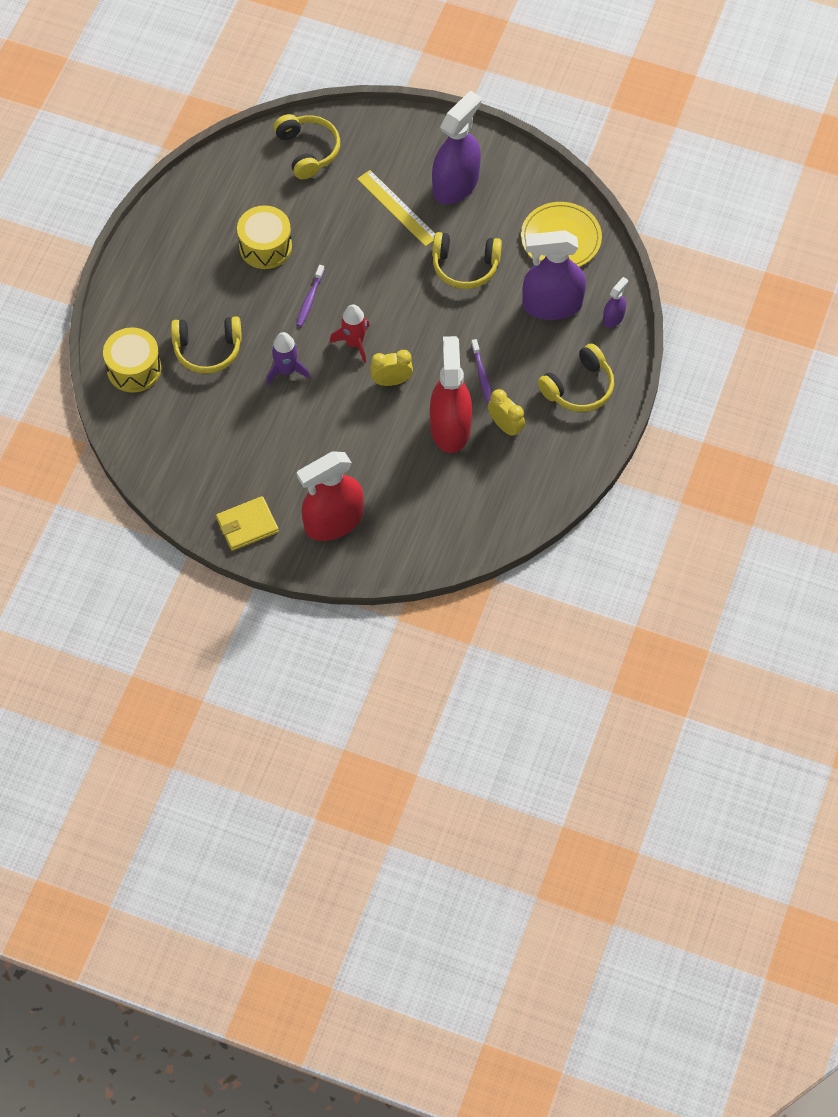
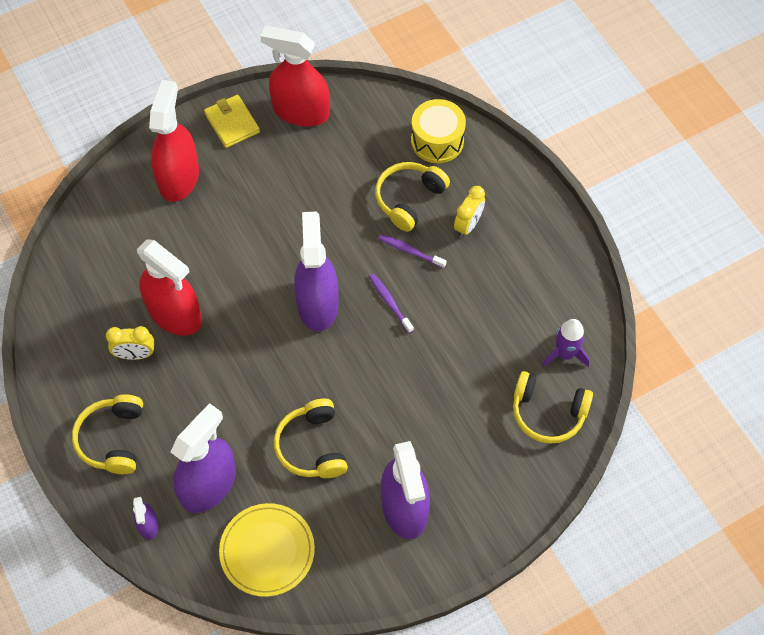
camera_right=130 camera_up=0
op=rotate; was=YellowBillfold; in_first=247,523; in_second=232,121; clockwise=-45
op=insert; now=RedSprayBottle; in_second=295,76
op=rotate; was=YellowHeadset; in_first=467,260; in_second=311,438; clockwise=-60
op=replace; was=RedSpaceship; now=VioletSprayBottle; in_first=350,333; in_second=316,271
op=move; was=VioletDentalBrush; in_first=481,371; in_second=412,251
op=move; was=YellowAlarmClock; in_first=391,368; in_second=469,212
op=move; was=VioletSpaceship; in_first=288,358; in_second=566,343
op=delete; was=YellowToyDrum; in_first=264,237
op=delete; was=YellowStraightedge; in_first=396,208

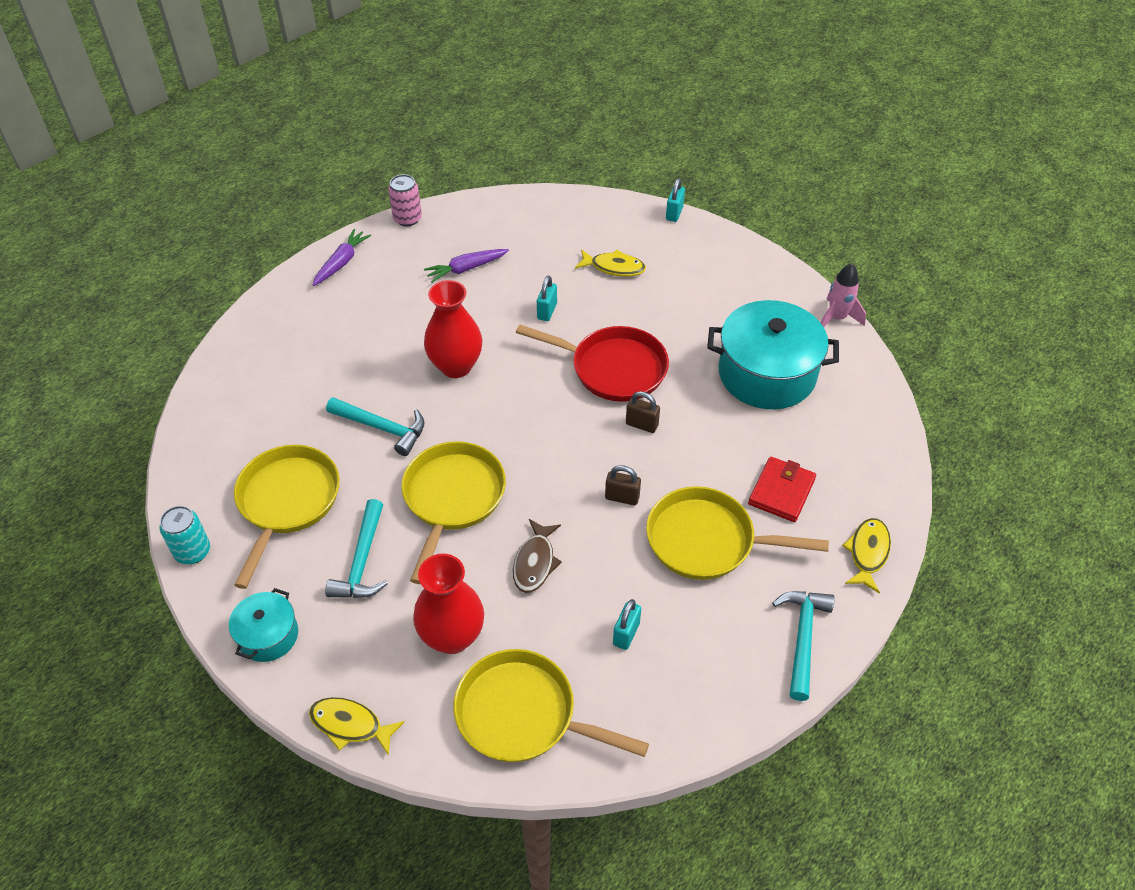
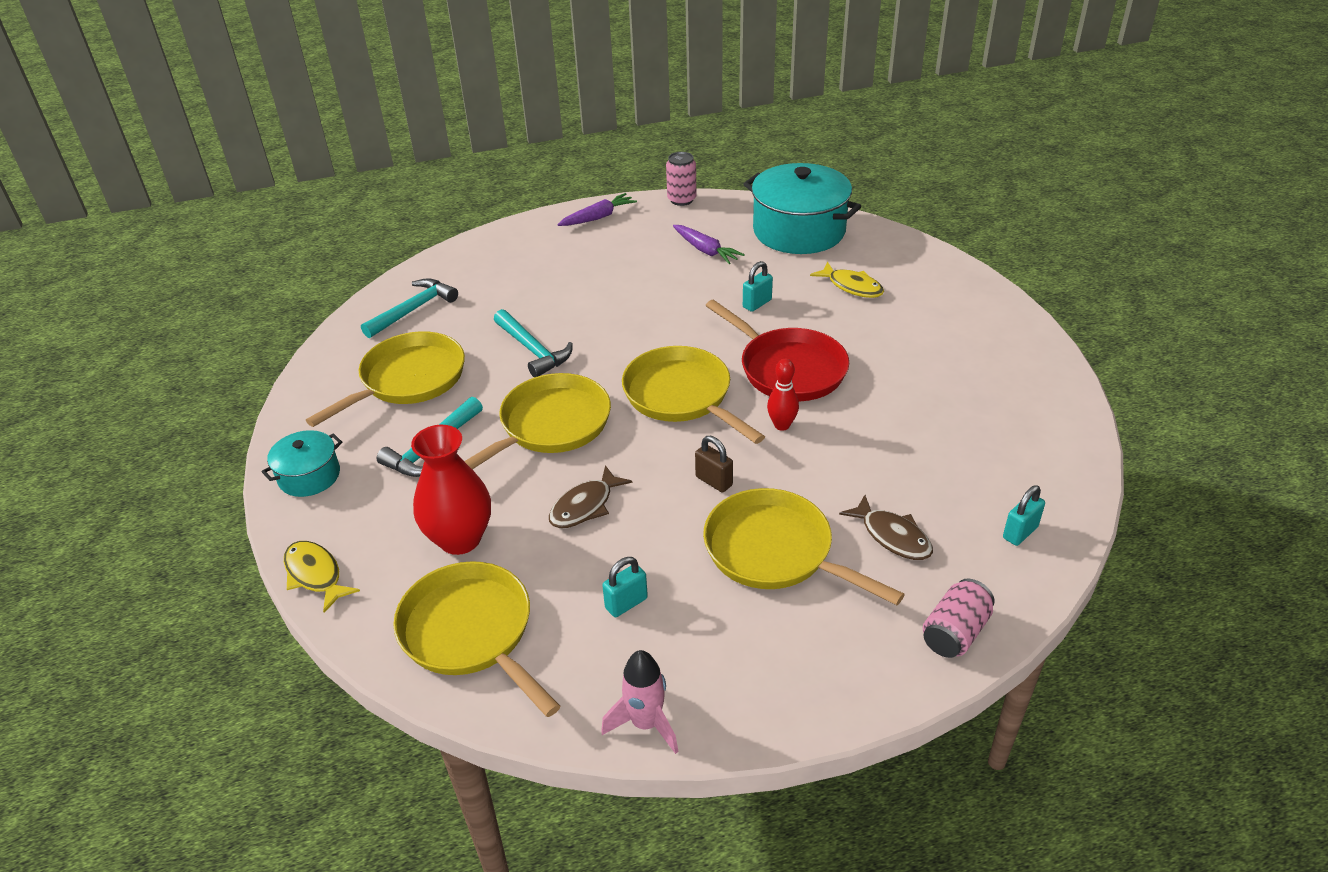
camera_right=30 camera_up=-10
op=move; was=TealHammer; in_first=803,646; in_second=409,308
op=move; was=PinkSpaceship; in_first=843,295; in_second=640,702
op=insert; now=YellowFryingPan; in_second=693,395
op=rotate; was=VioletCarrot; in_first=466,266; in_second=709,244; clockwise=-135
op=move; was=TealPot; in_first=773,354; in_second=802,208
op=replace; was=RussetLock; now=RedSkittle; in_first=643,412; in_second=783,395
op=replace; was=RedBillfold; now=RussetFishFigure; in_first=782,489; in_second=886,527
op=replace; was=YellowFishFigure; now=PinkSodaCan; in_first=866,555; in_second=959,618
op=move; was=TealLock; in_first=675,200; in_second=1024,515
op=delete; was=TealSodaCan; in_first=185,535
op=delete; was=RedVase; in_first=453,329

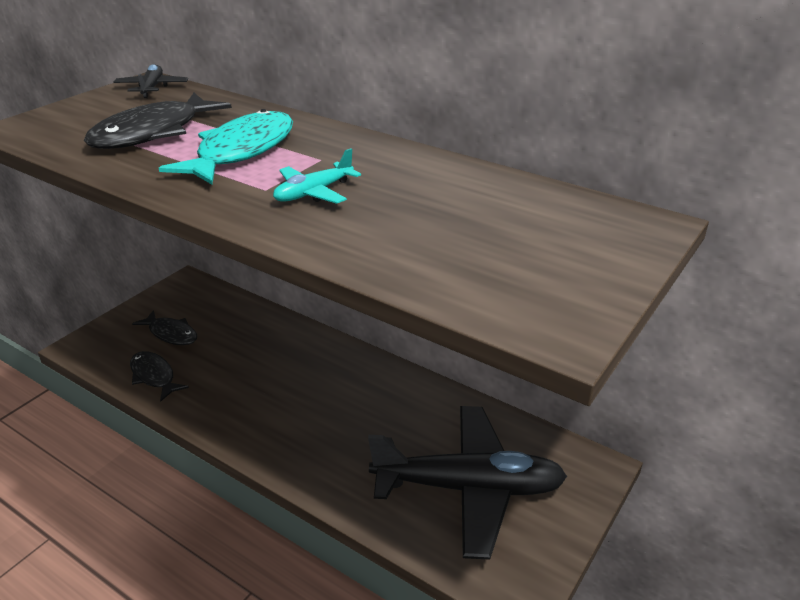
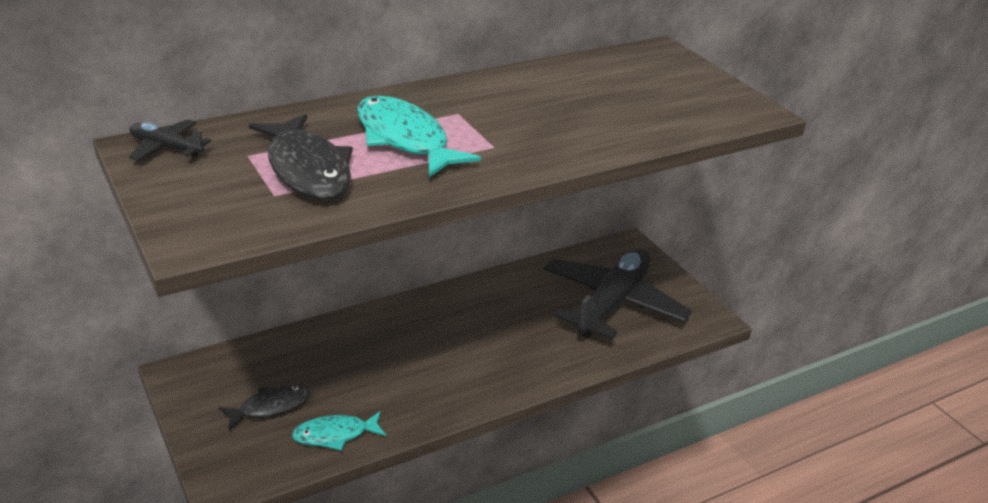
camera_right=-65 camera_up=0
op=recolor; was=EbonyFishFigure; now=TealFishFigure; in_first=159,376; in_second=339,431
op=delete; was=TealAeroplane; in_first=317,176

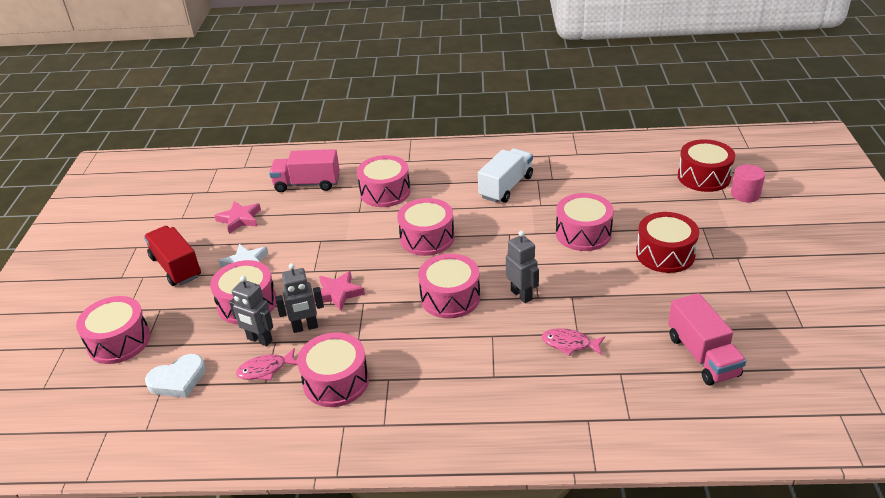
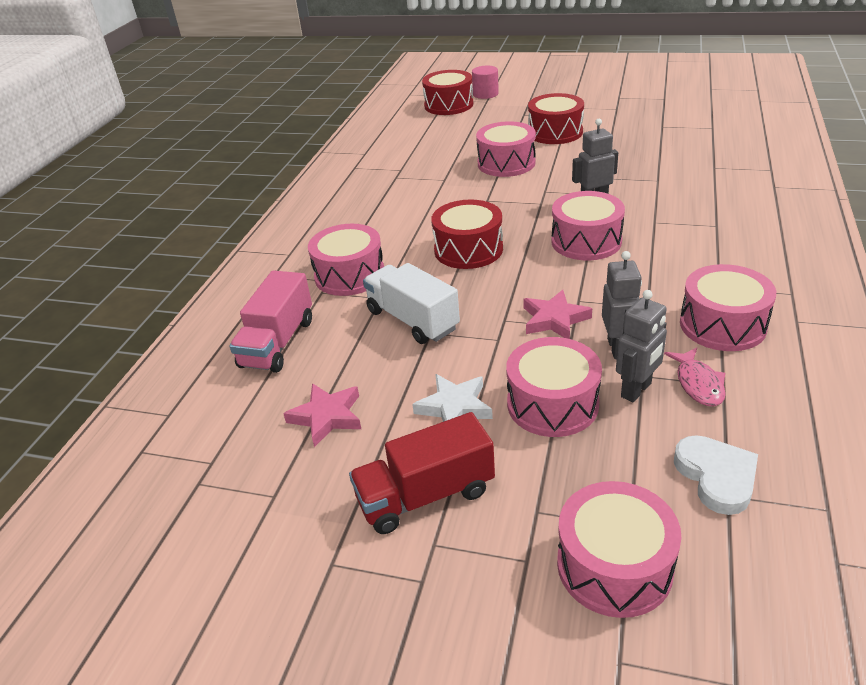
camera_right=-75 camera_up=0
op=move; was=PureWhiteToyTruck; in_first=505,175; in_second=411,303
op=recolor; was=PinkToyDrum; now=RedToyDrum; in_first=426,227; in_second=467,234
op=delete; was=PinkFishFigure; in_first=573,342
op=delete; was=PinkToyTruck; in_first=707,339

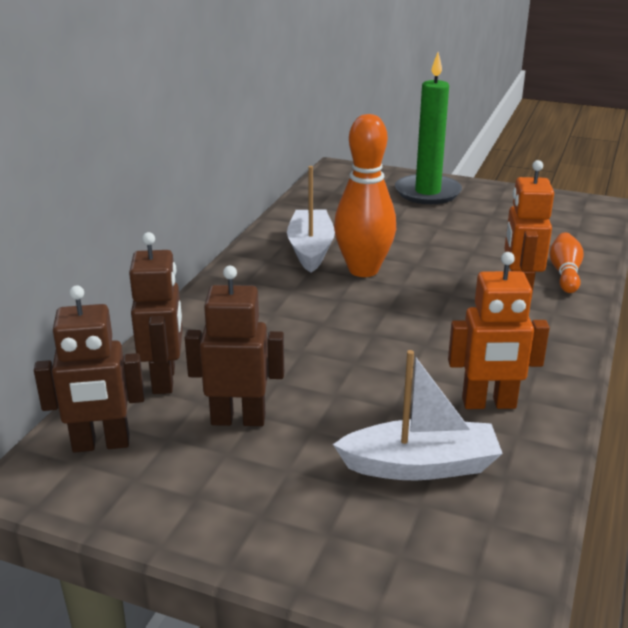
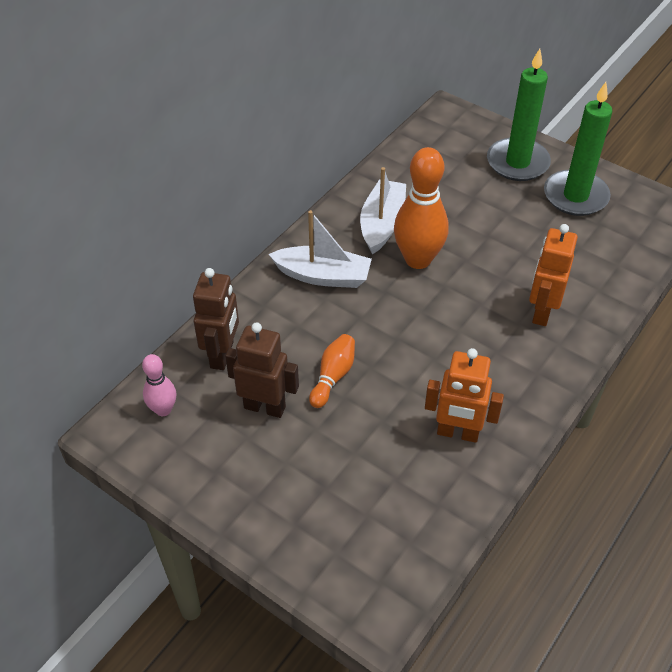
camera_right=15 camera_up=20
op=replace; was=RussetRobot; now=PinkSkittle; in_first=89,369; in_second=159,385
op=move; was=PureWhiteBoat; in_first=418,415; in_second=320,249
op=move; was=OrangeColouredSkittle; in_first=566,263; in_second=332,371
op=insert; now=GreenWaxCandle; in_second=578,149

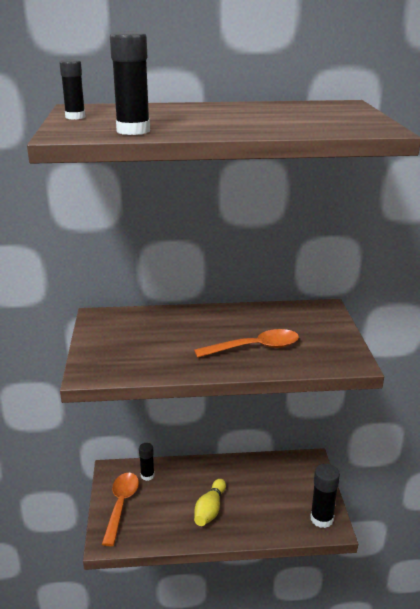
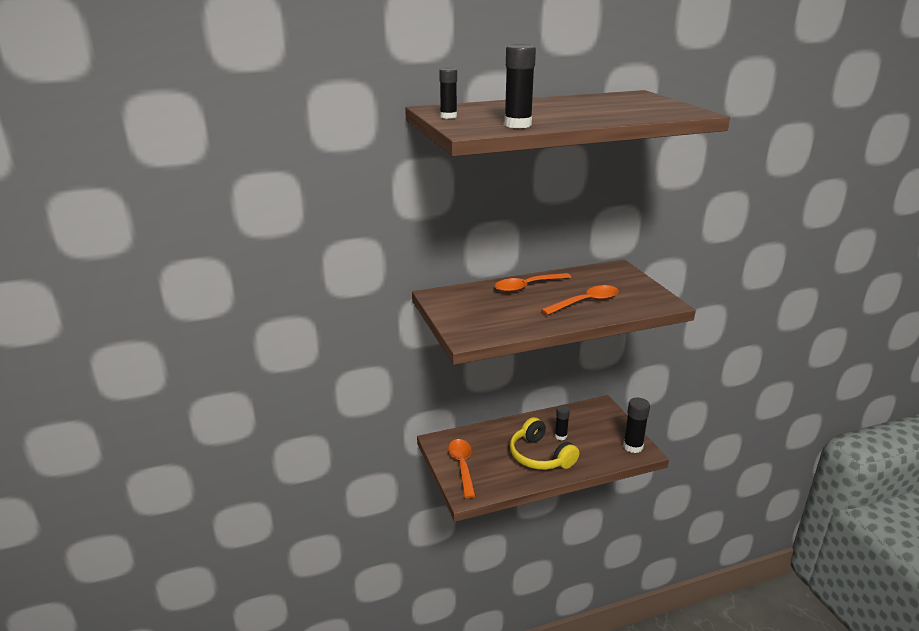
camera_right=-15 camera_up=0
op=insert; now=OrangeColouredSpoon; in_second=533,283
op=replace; was=YellowSkittle; now=YellowHeadset; in_first=210,502; in_second=544,443
op=move; was=EbonyStickOfGlue; in_first=147,462; in_second=562,423

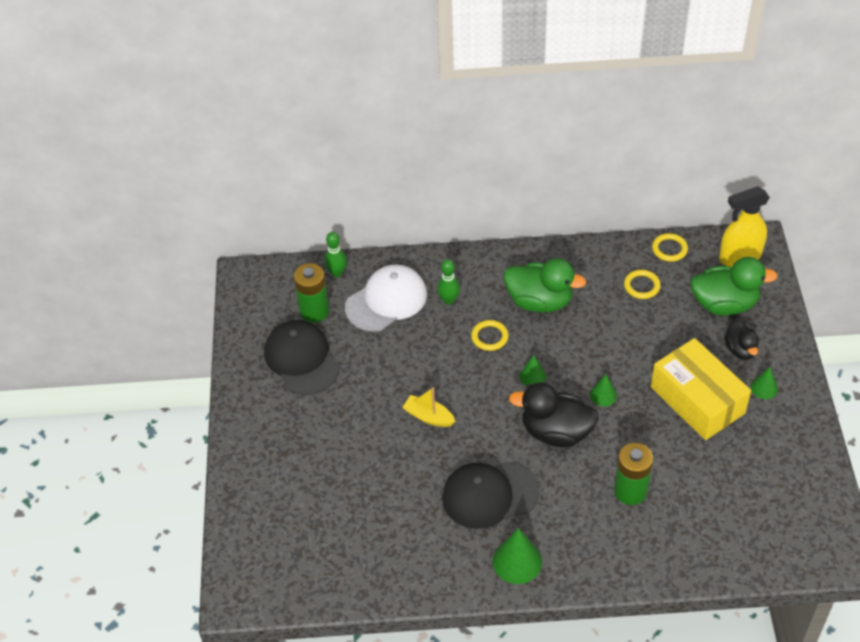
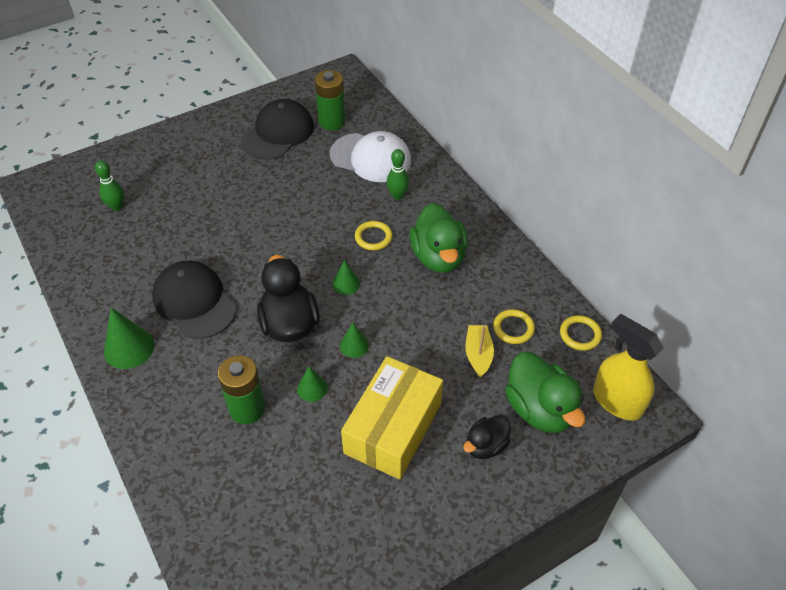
camera_right=60 camera_up=0
op=move; was=GreenSkittle; in_first=336,254; in_second=109,186
op=move; was=GreenConeShape; in_first=764,383; in_second=312,384
op=move; was=YellowBoat; in_first=429,407; in_second=480,351

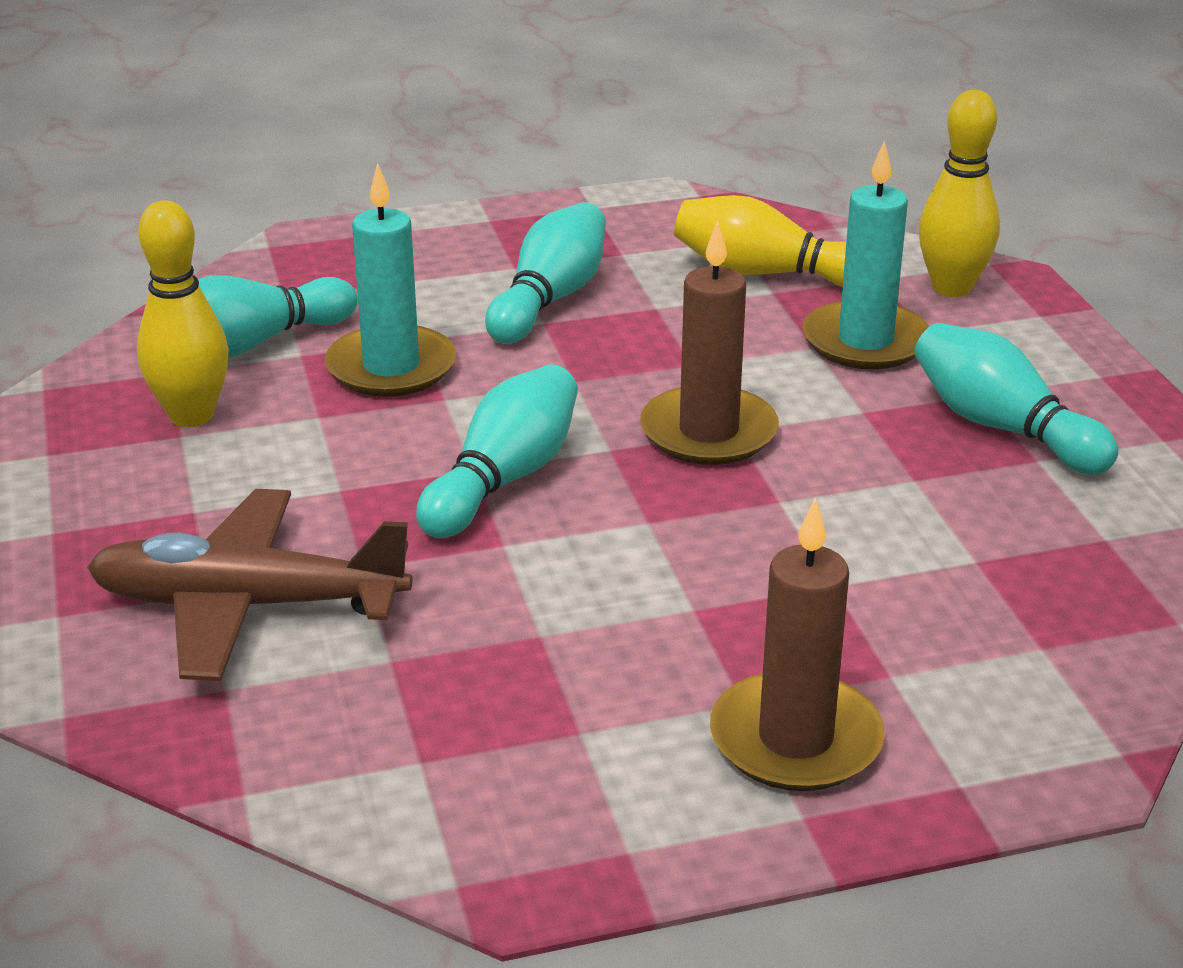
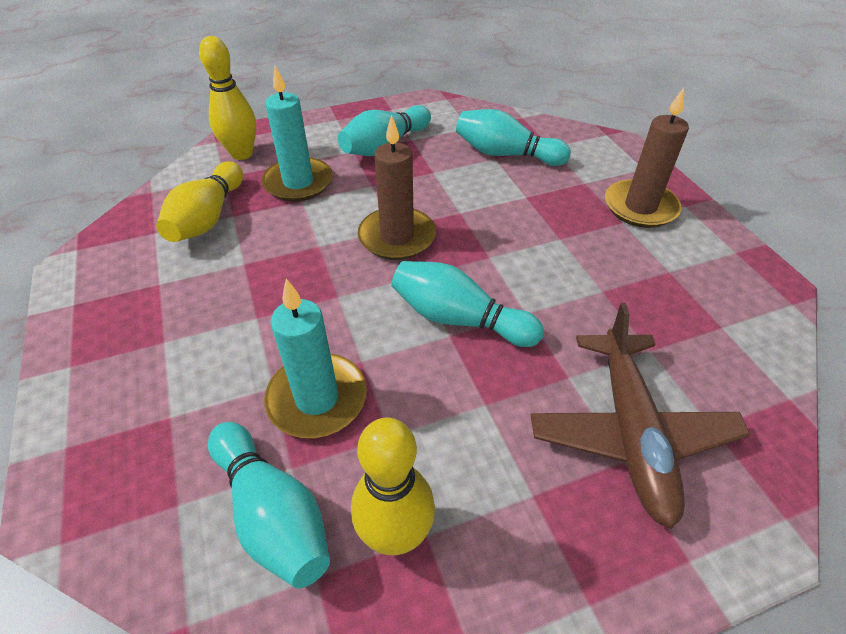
camera_right=-95 camera_up=15
op=move; was=TealSkittle; in_first=545,272; in_second=513,137

